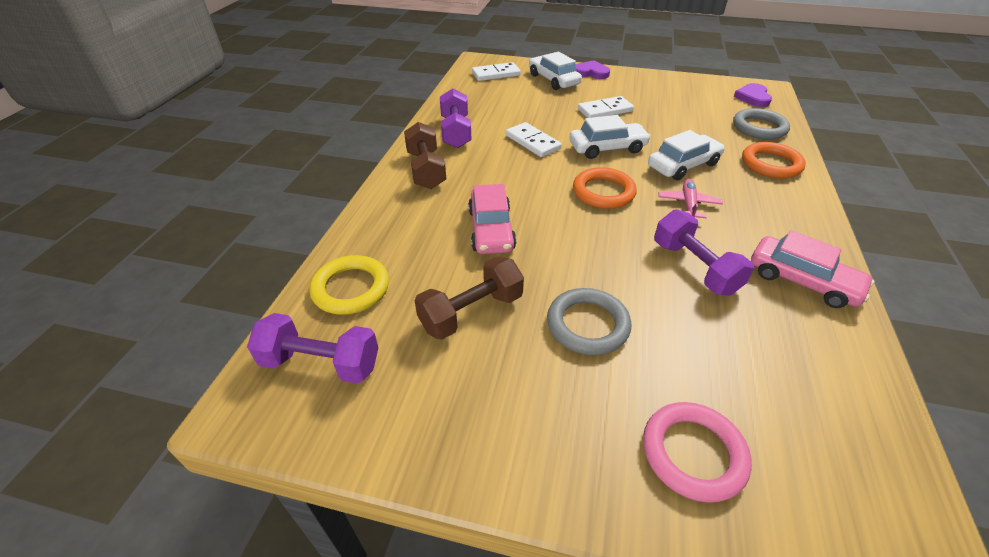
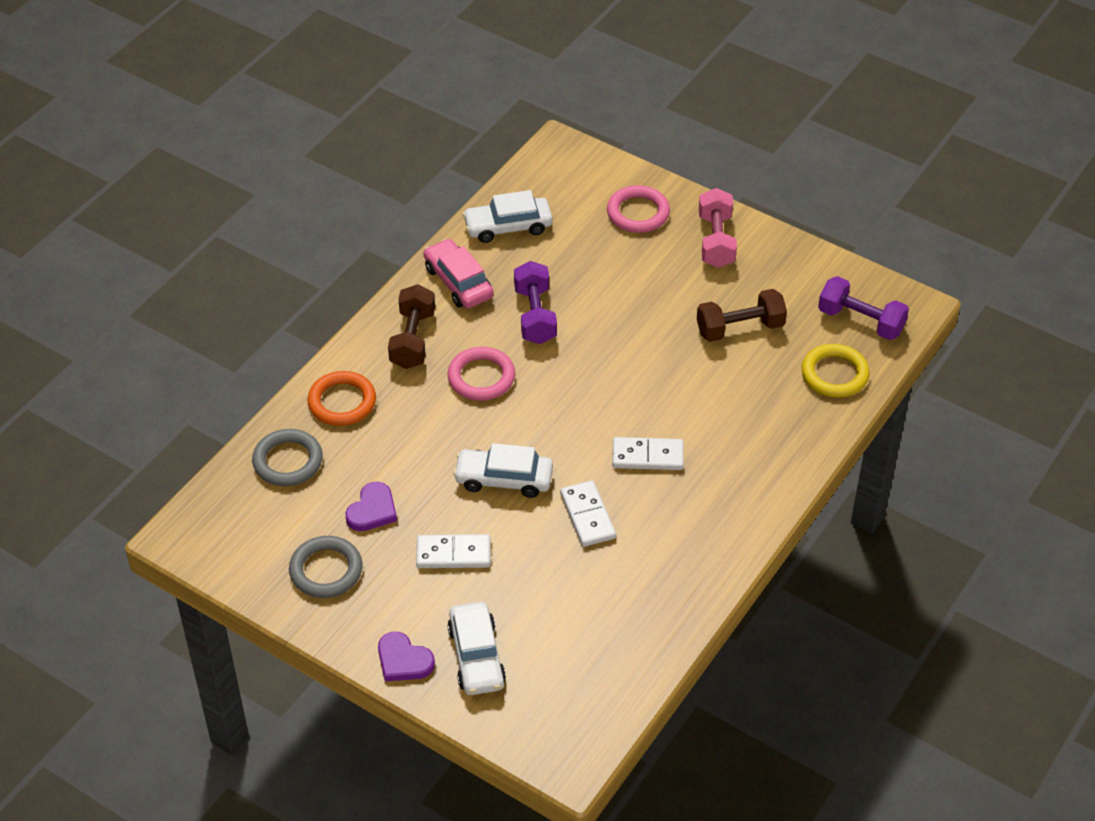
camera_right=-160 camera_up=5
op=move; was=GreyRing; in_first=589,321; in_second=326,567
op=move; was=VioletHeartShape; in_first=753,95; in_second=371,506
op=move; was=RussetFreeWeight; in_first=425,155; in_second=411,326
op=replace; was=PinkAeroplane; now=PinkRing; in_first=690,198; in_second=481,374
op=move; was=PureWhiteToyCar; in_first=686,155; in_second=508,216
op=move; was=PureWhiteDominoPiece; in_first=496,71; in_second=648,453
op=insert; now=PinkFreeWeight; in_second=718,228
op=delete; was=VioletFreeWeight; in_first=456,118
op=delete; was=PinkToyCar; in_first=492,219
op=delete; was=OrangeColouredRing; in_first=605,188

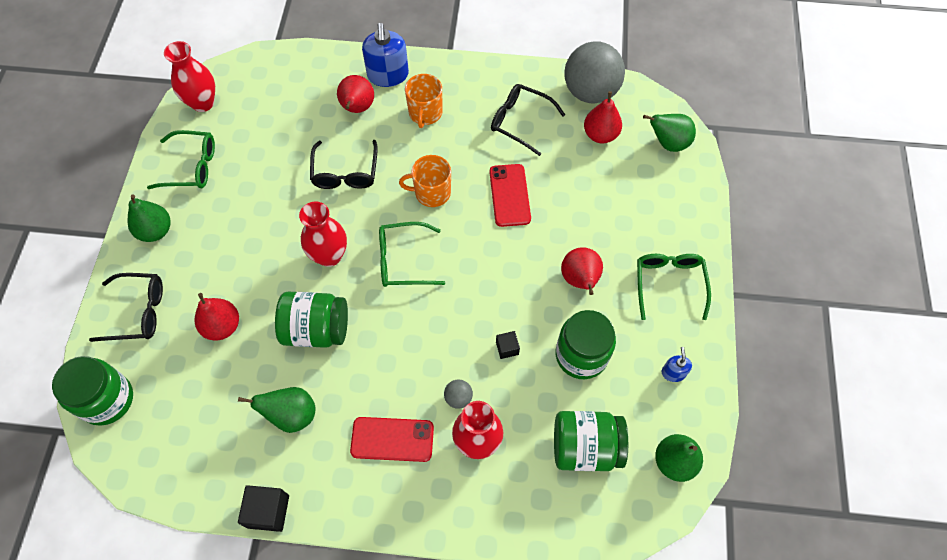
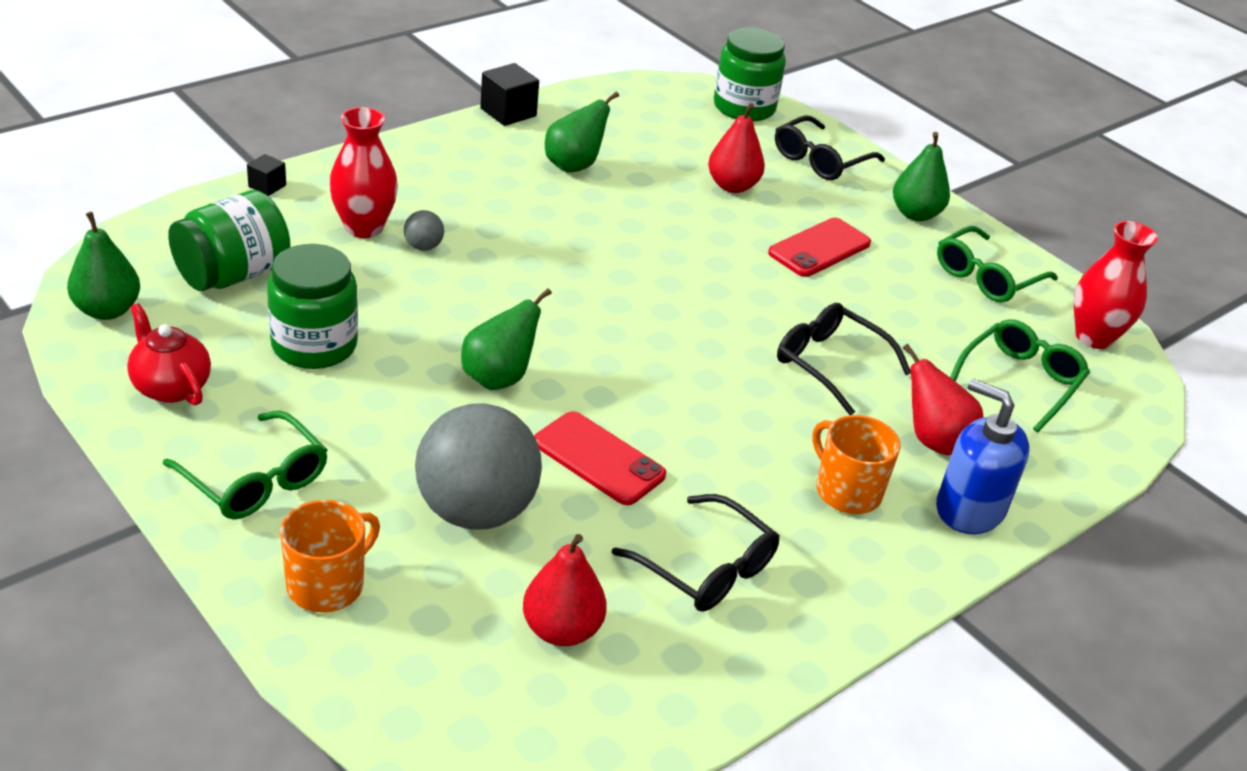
camera_right=130 camera_up=-25
op=replace; was=BluePumpBottle; now=RedTeaPot; in_first=677,364; in_second=169,354
op=move; was=EbonySolidCube; in_first=508,345; in_second=266,175
op=move; was=OrangeColouredCoffeeMug; in_first=425,181; in_second=330,556
op=move; was=GreySphere; in_first=595,73; in_second=478,466
op=move; was=GreenPear; in_first=669,133; in_second=506,339
op=rotate; was=EbonySpectacles; in_first=528,120; in_second=695,553; clockwise=60
op=move; was=RedMobilePhone; in_first=392,439; in_second=819,247
op=move; was=GreenSpectacles; in_first=412,254; in_second=1020,375
op=delete; was=GreenPreserveJar; in_first=311,320
op=delete; was=RedVase; in_first=323,234
op=delete; was=RedPear; in_first=582,271

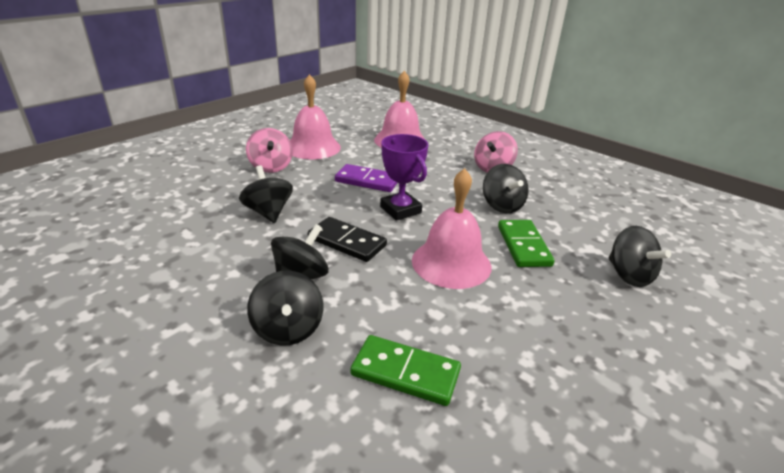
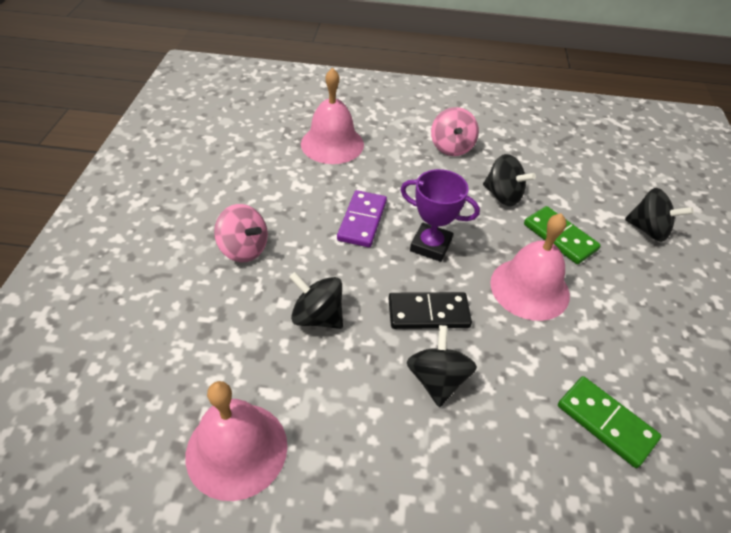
camera_right=-35 camera_up=15
op=move; was=PinkSchoolBell; in_first=315,116; in_second=236,441
op=rotate; was=VioletDominoPiece; in_first=366,178; in_second=362,218; clockwise=-60
op=rotate; was=GreenDominoPiece; in_first=405,370; in_second=609,422; clockwise=60
op=delete; was=EbonyWhirligig; in_first=285,308

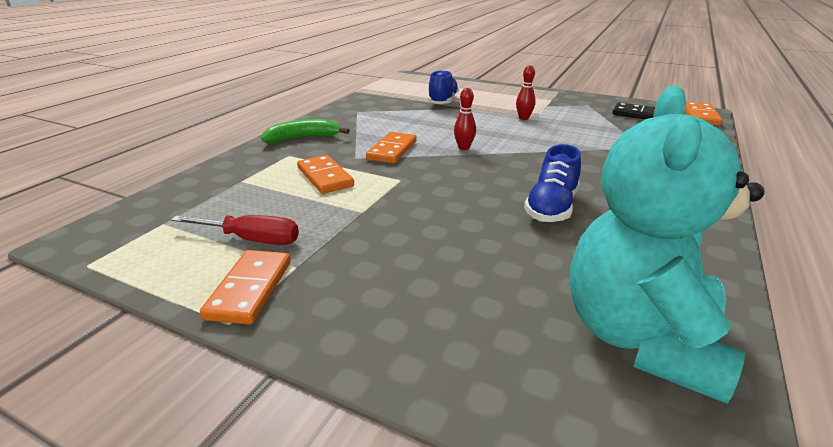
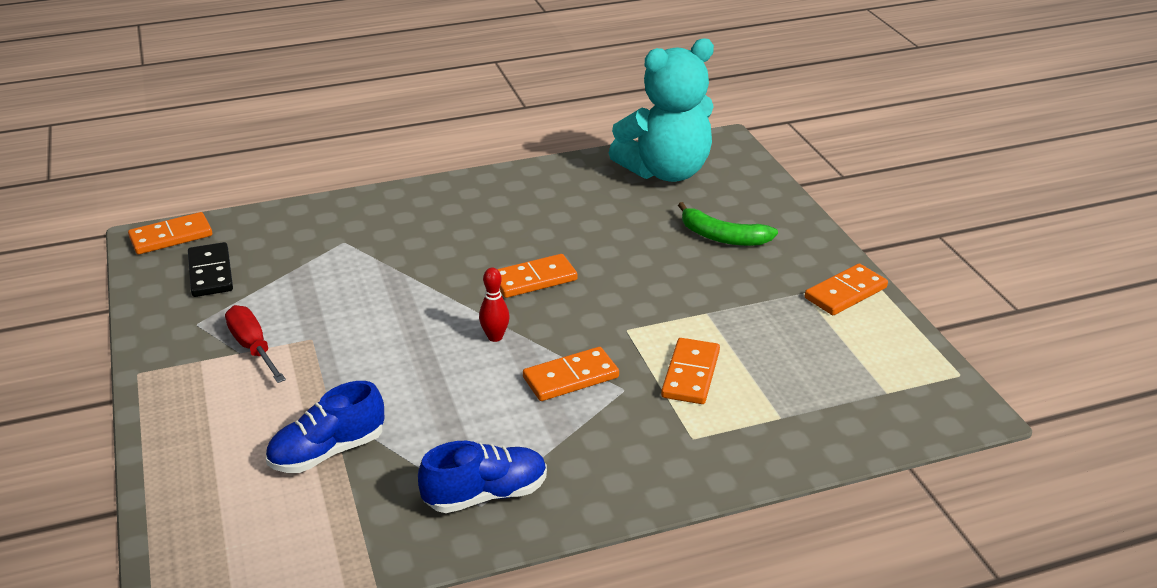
camera_right=-135 camera_up=5
op=move; was=RedHandScrewdriver; in_first=235,230; in_second=255,344
op=move; was=BlueSneaker; in_first=552,183; in_second=482,477
op=insert; now=OrangeColouredDominoPiece; in_second=537,276
op=move; was=GreenToyBanana; in_first=305,131; in_second=728,224
op=delete; was=RedSkittle; in_first=526,92

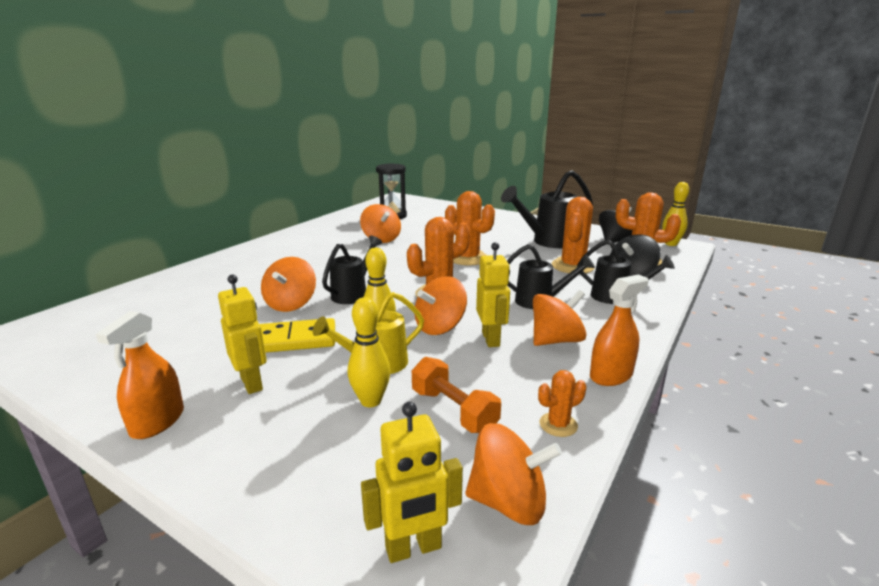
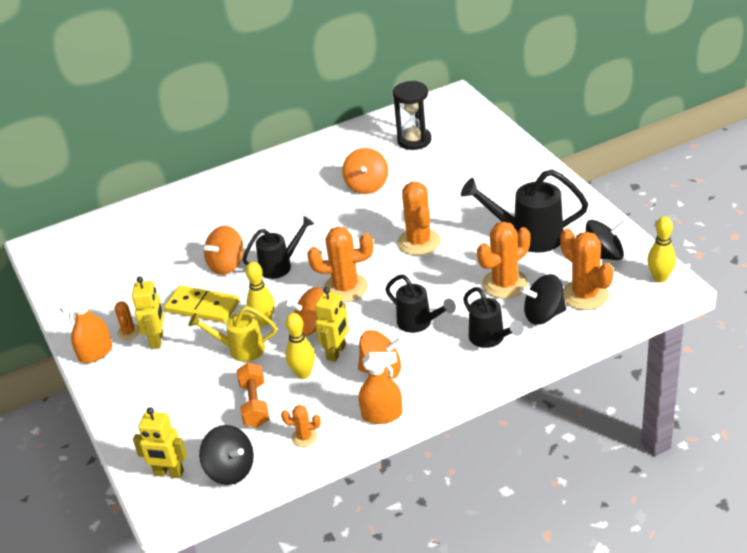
camera_right=35 camera_up=15
op=insert; now=OrangeColouredCactus; in_second=127,320
op=recolor; was=OrangeColouredWhirligig; now=EbonyWhirligig; in_first=513,474; in_second=226,455
op=move; was=YellowSkittle; in_first=369,352; in_second=300,346

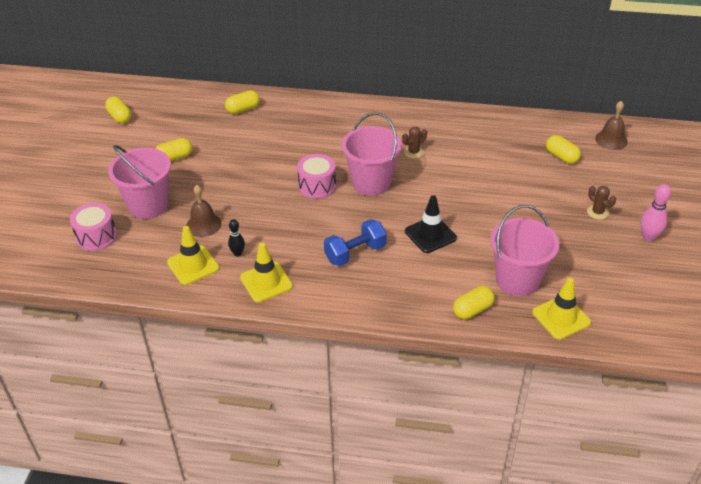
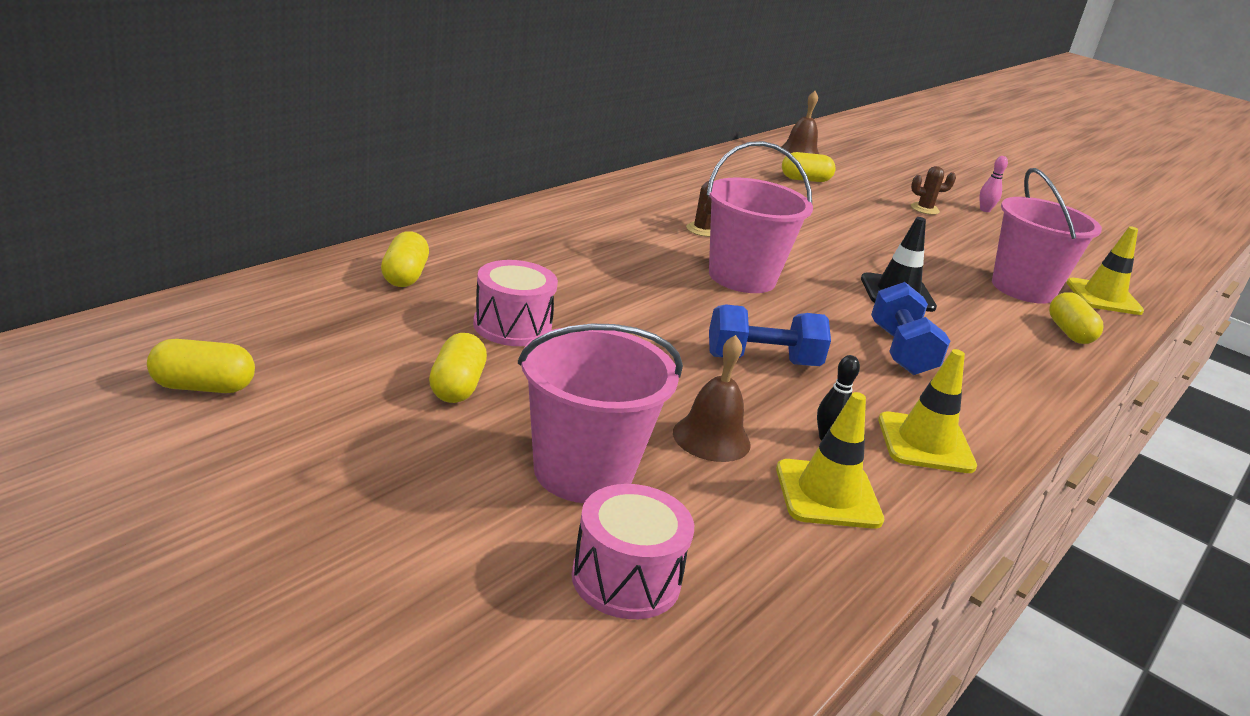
camera_right=-65 camera_up=-15
op=move; was=PinkToyDrum; in_first=316,176; in_second=515,303
op=insert; now=BlueFreeWeight; in_second=770,335
op=resize; was=PinkSkittle; in_first=656,212; in_second=994,184; ratio=0.66

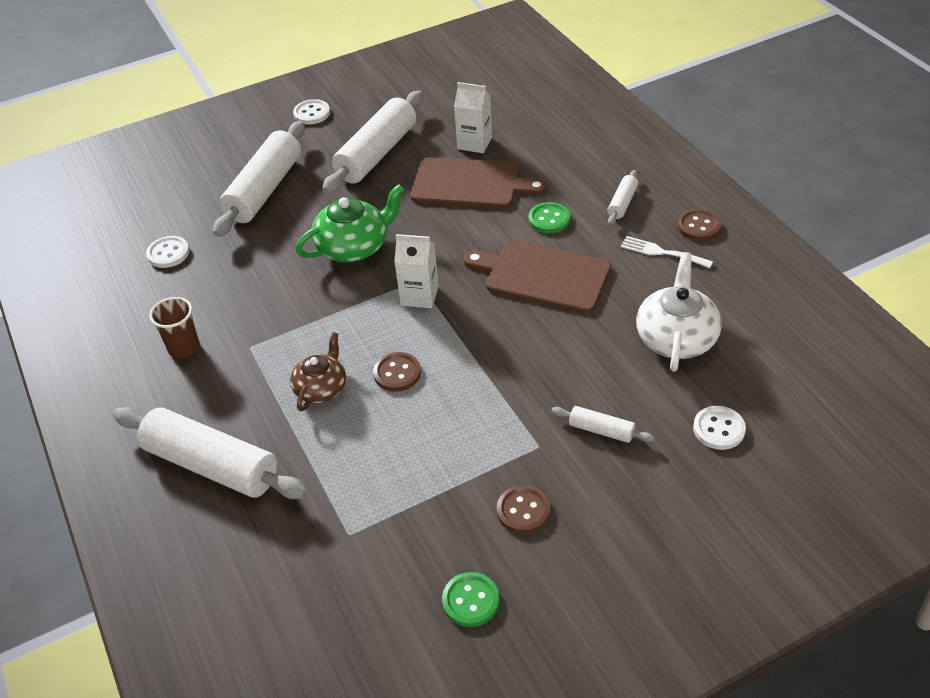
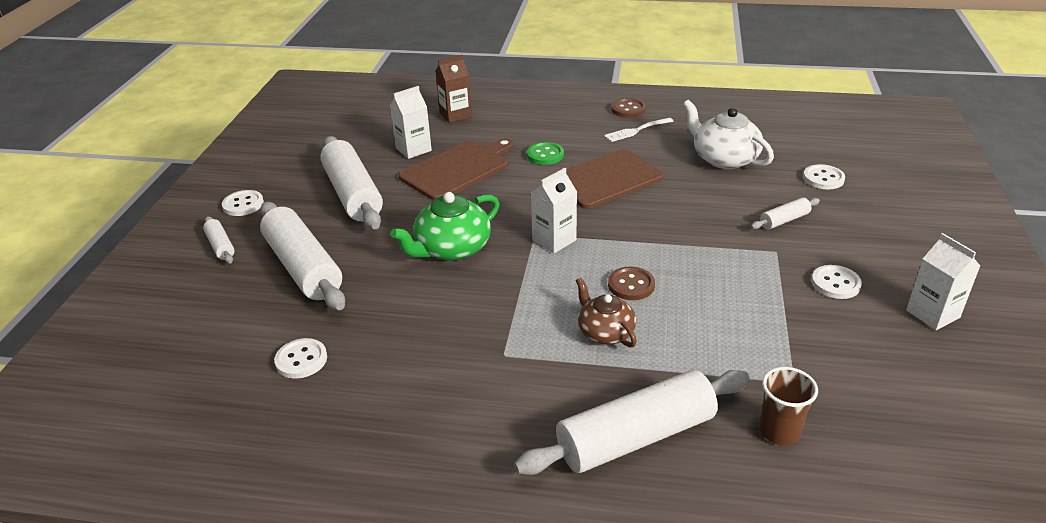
camera_right=-55 camera_up=-10
op=move; was=PureWhiteDoughRoller; in_first=623,197; in_second=219,239
op=rotate; was=GreenTeaPot; in_first=350,223; in_second=445,226; clockwise=-135
op=insert; now=RussetMilkCarton; in_second=453,89
op=move; was=RussetCup; in_first=174,327; in_second=788,406
op=recolor; was=RussetSewingButton; now=PureWhiteSewingButton; in_first=523,509; in_second=836,282
op=insert; now=PureWhiteMilkCarton; in_second=943,281
op=delete; was=GreenSewingButton; in_first=470,599

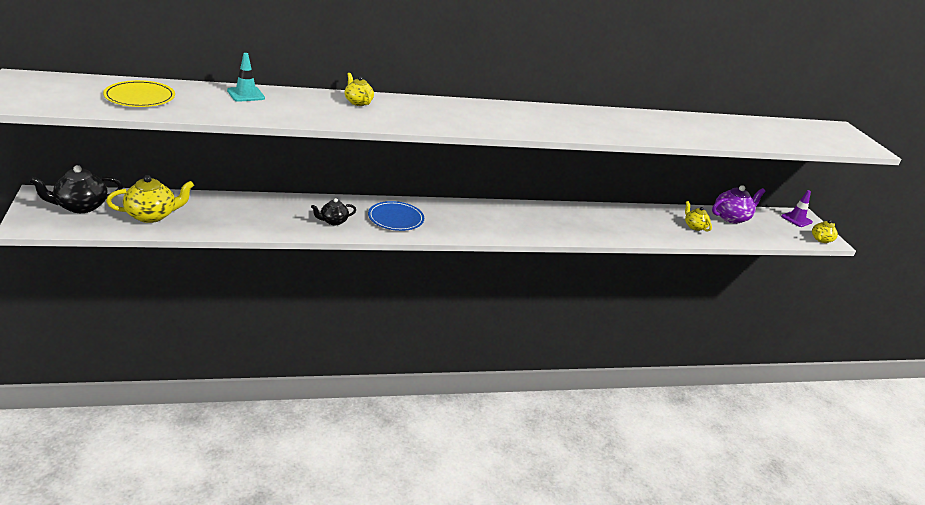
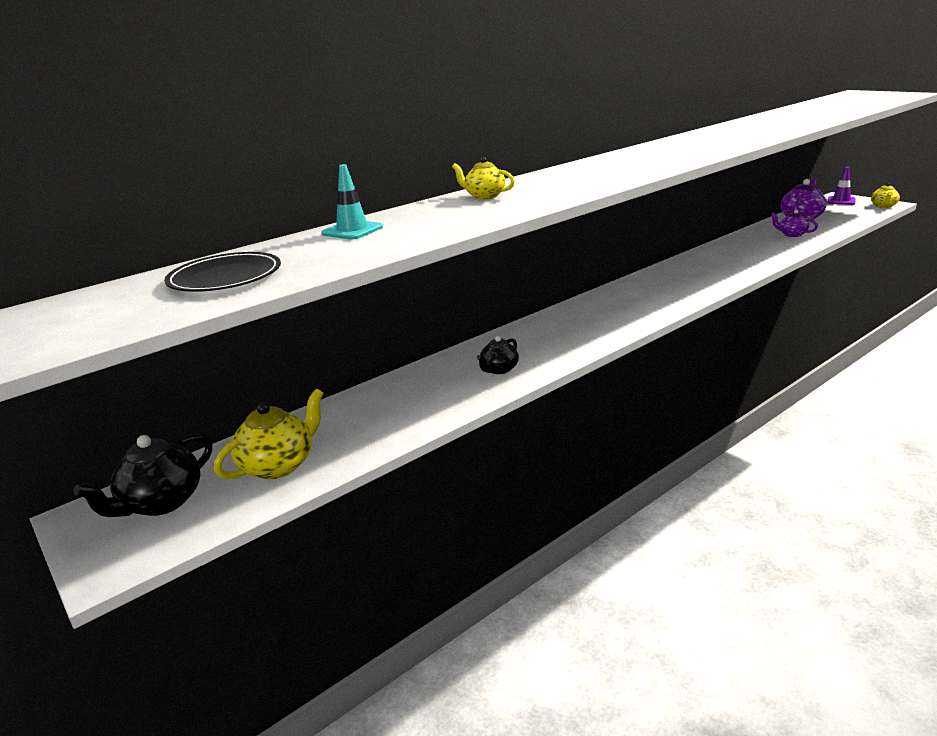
camera_right=-20 camera_up=-5
op=recolor; was=YellowFlatDish; now=EbonyFlatDish; in_first=139,93; in_second=222,272
op=recolor; was=YellowTeaPot; now=VioletTeaPot; in_first=698,216; in_second=794,223
op=delete; was=BlueFlatDish; in_first=396,216

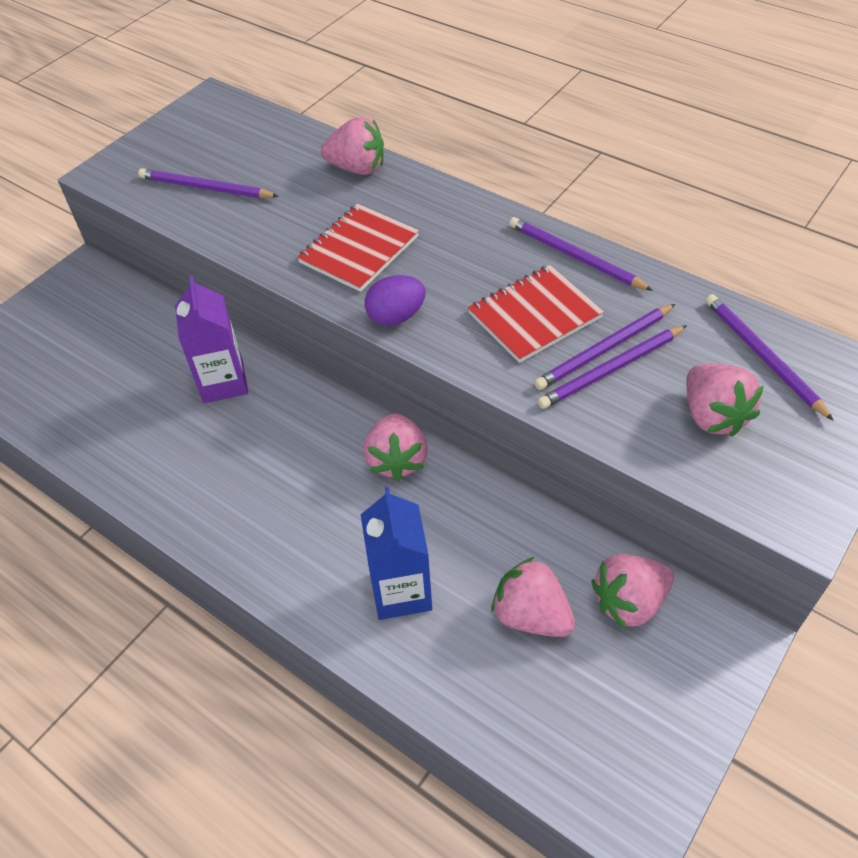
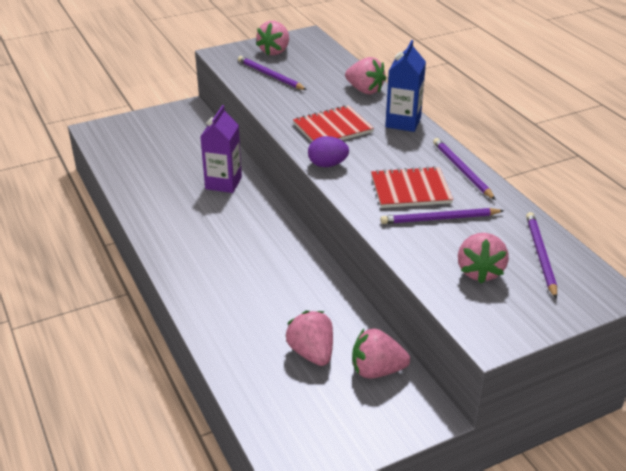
camera_right=25 camera_up=-15
op=move; was=PinkBerry; in_first=395,447; in_second=272,38
op=move; was=BlueMilkCarton; in_first=396,553; in_second=405,86
op=delete; was=VioletPencil; in_first=612,367

